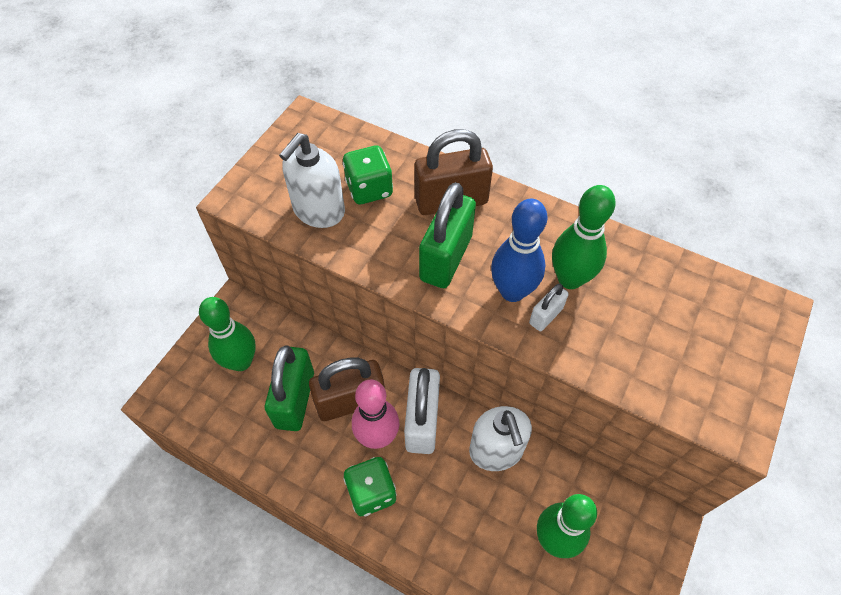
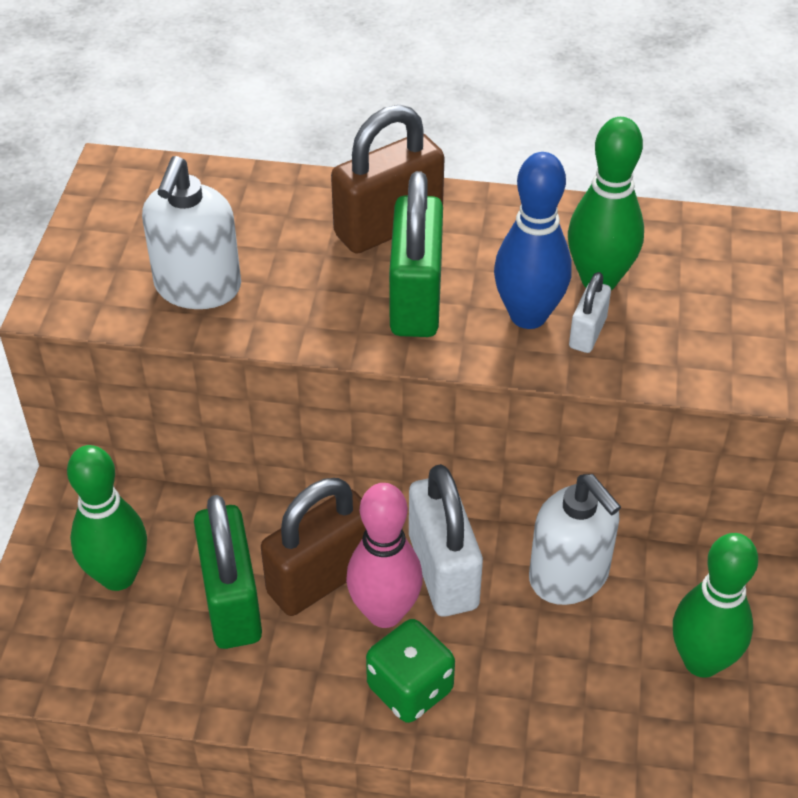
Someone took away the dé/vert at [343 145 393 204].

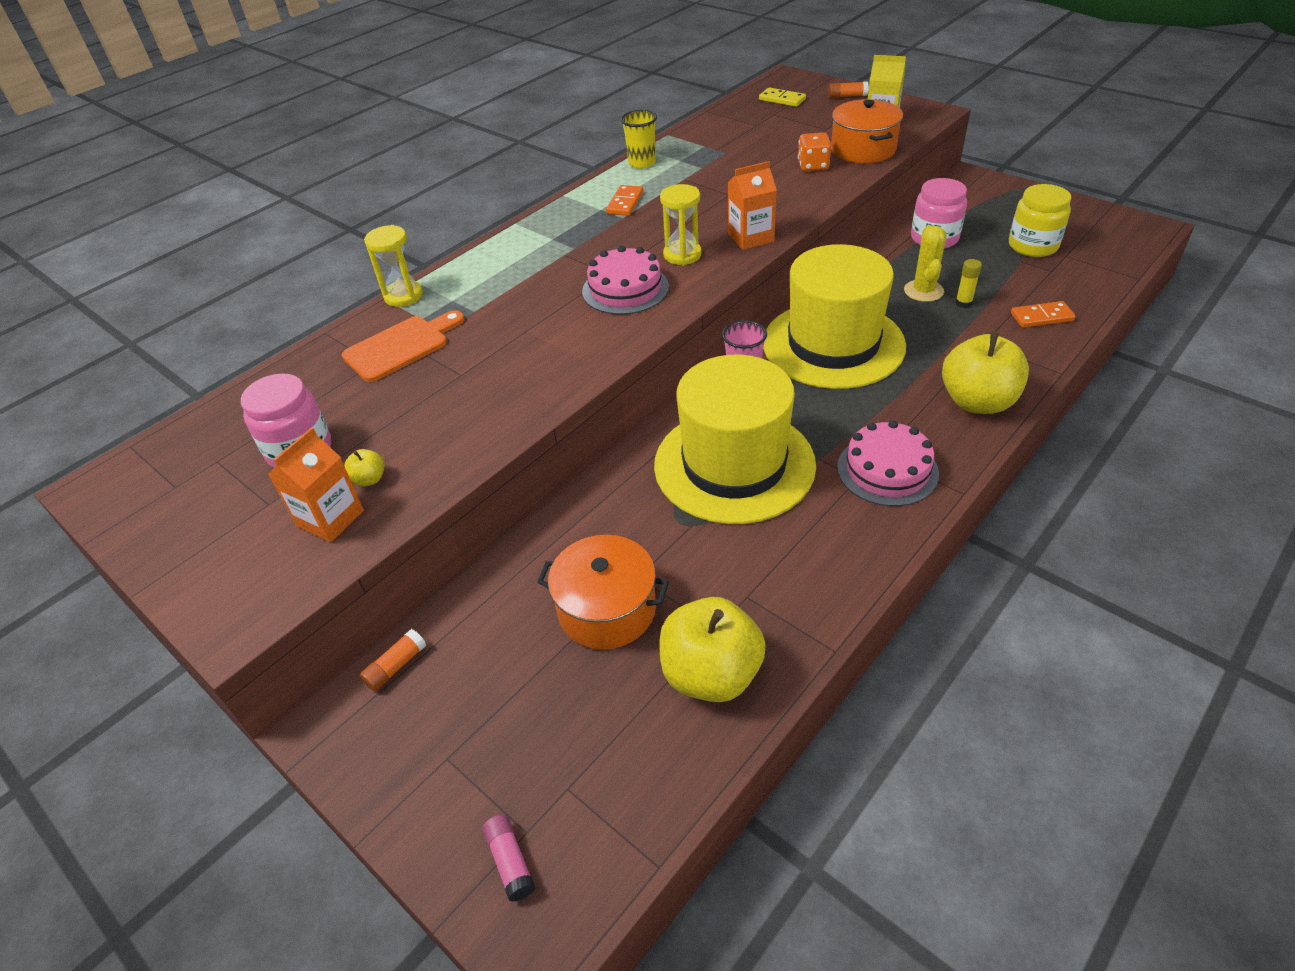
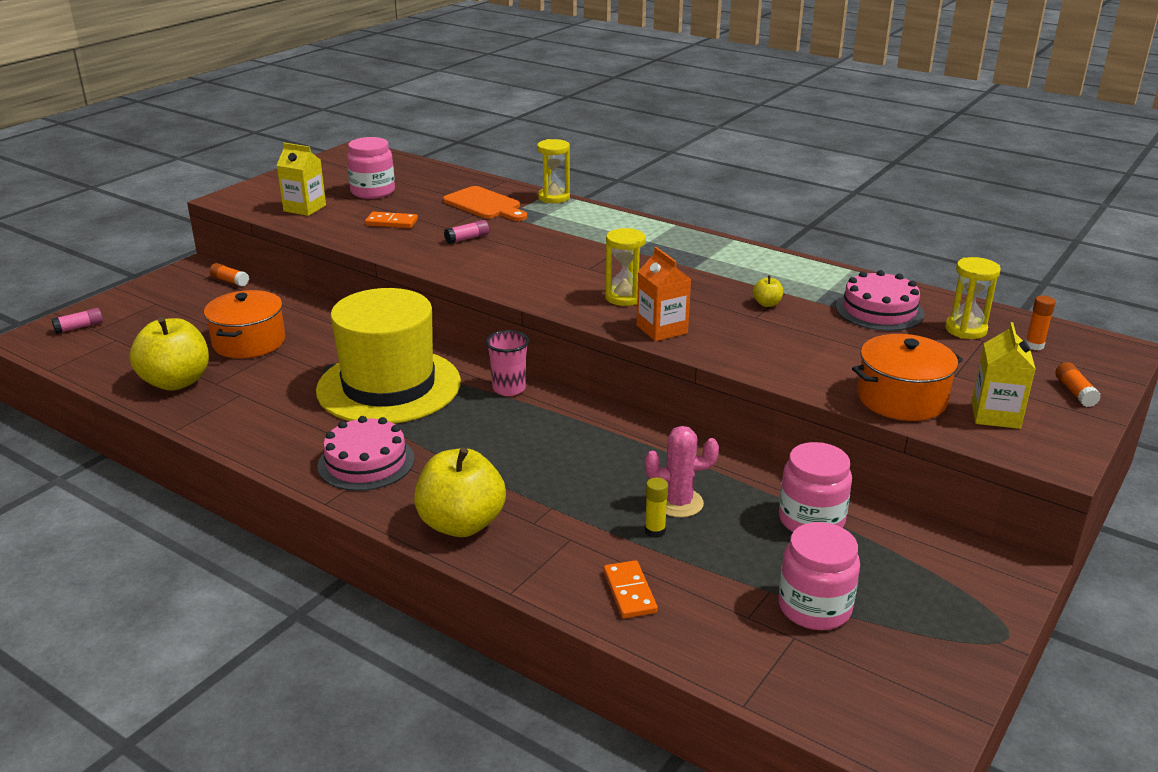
Someone took away the gobelet/jaune at [621 110 657 169].
Someone took away the chapeau/jaune at [763 244 906 389].
Someone took away the dé/orange at [798 132 831 171].
Someone put down the bâton de colle/rose at [444 220 489 244].
Someone put down the sablier/jaune at [945 257 1001 339].
Someone carried the pomme/jaune from [345 449 385 487] to [753 275 783 307].
Someone carried the gâteau/rose from [582 246 669 315] to [836 270 925 331].
Someone carried the domino/orange from [606 185 643 216] to [365 212 418 228].
Someone swapped the domino/jaune at [759 87 806 107] for the bâton de colle/orange at [1026 296 1056 350].
Someone repainted the brique de lait/orange at [268 427 364 542], which became the brique de lait/jaune at [276 143 326 216].
Someone repainted the cactus/jaune at [904 225 946 302], which became the cactus/rose at [645 426 719 518].
Someone repainted the bocal/jaune at [1009 184 1071 257], which became the bocal/rose at [779 522 860 630].

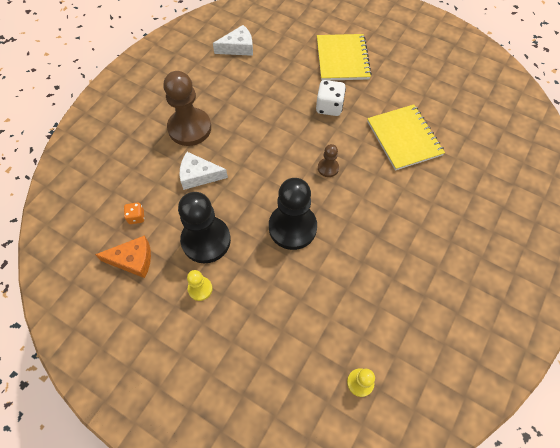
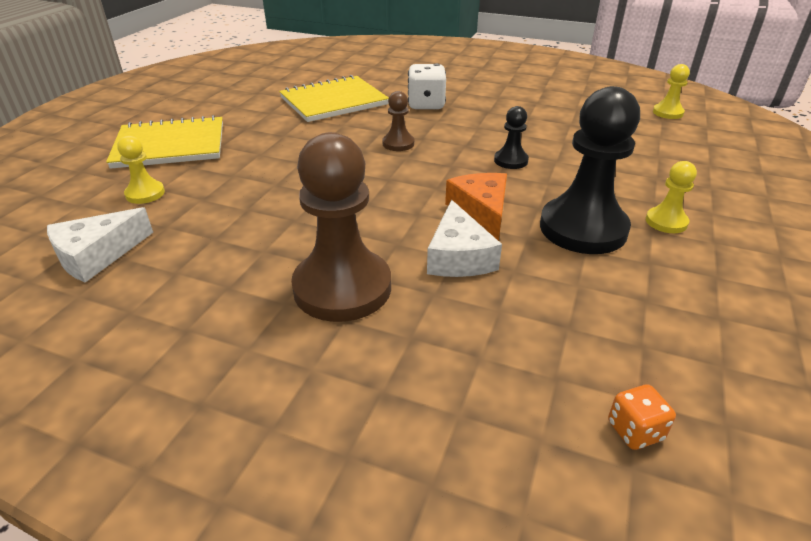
Someone put down the pion/jaune at [117 136 165 204].
Someone carried the fromage/orange from [95 236 151 278] to [445 173 507 241].
Someone carried the dé/orange from [124 202 145 224] to [608 384 676 450].
Someone carried the dé/blanc from [316 80 346 116] to [408 63 446 109].
Someone rotated the fromage/blanc at [213 25 253 56] by 105 degrees counterclockwise.
Someone scaled the pion/noir at [269 178 317 250] by 0.47.

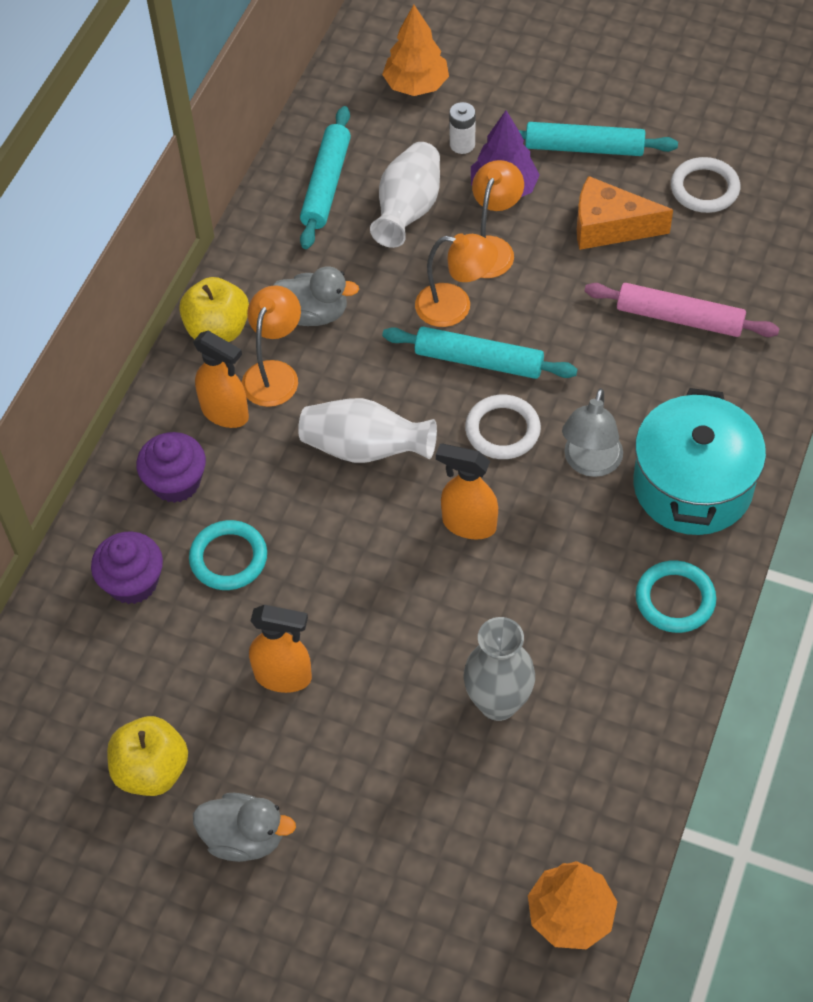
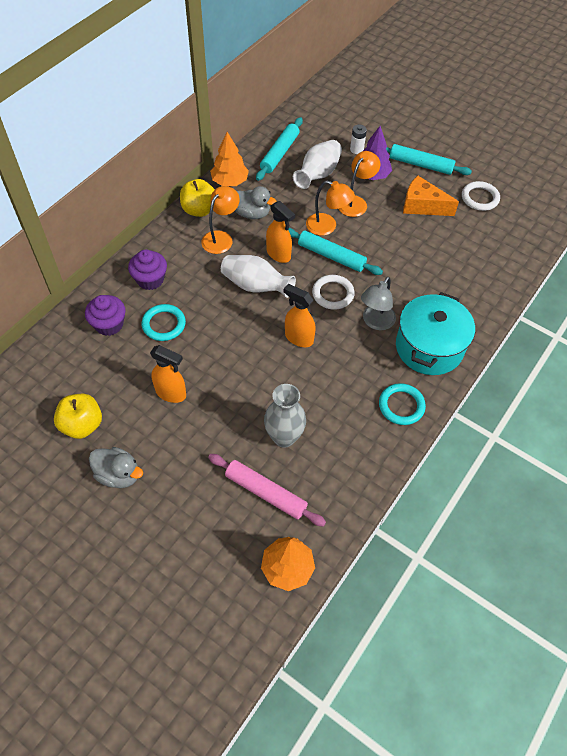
Someone carried the vaporisateur/orange from [193 331 249 428] to [266 201 295 263].
Someone carried the arbre/orange from [382 5 449 96] to [210 132 249 186].
Someone carried the rouleau à pâtisserie/rose from [585 283 780 337] to [208 454 326 527].

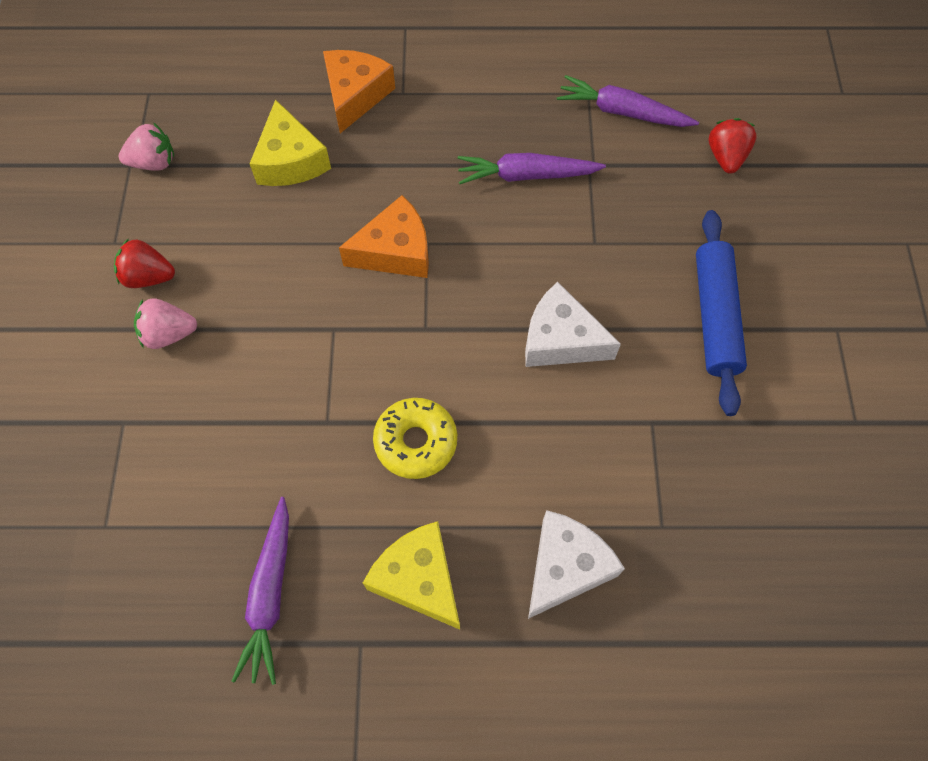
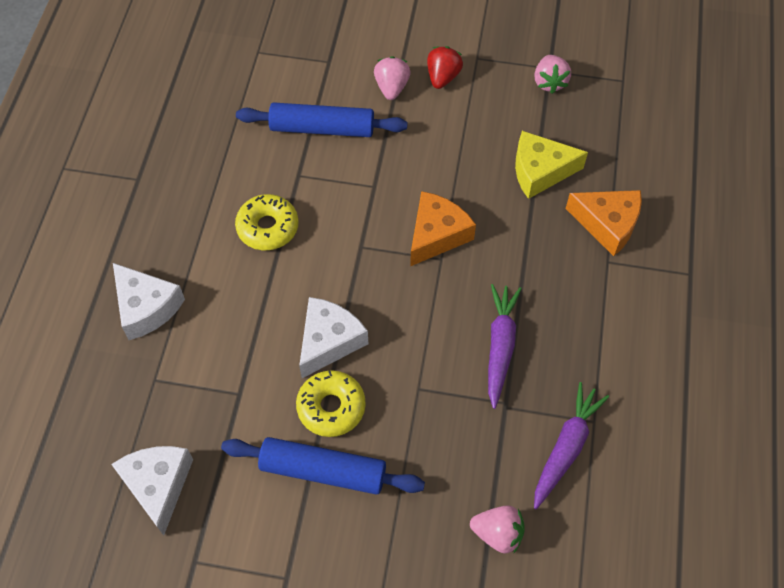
Someone took away the carotte/violet at [232 497 289 685].
Someone took away the fromage/jaune at [363 521 460 630].
Someone put down the fromage/blanc at [111 446 193 536].
Someone put down the rouleau à pâtisserie/bleu at [236 102 408 137].
Someone put down the beignet/jaune at [296 370 366 437].
Someone repainted the fraise/rouge at [709 118 757 174], which became the fraise/rose at [470 505 524 554].
Someone rotated the fromage/orange at [339 195 429 278] by 135 degrees counterclockwise.

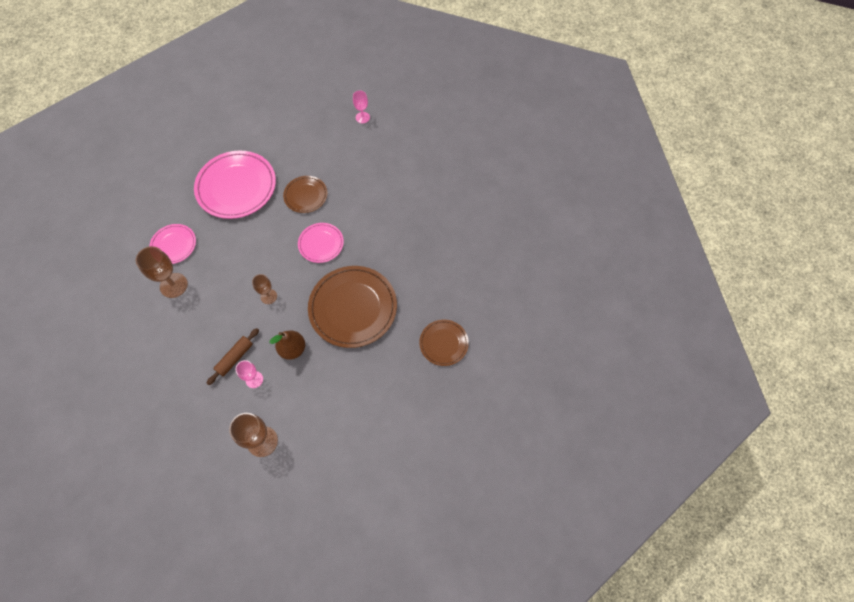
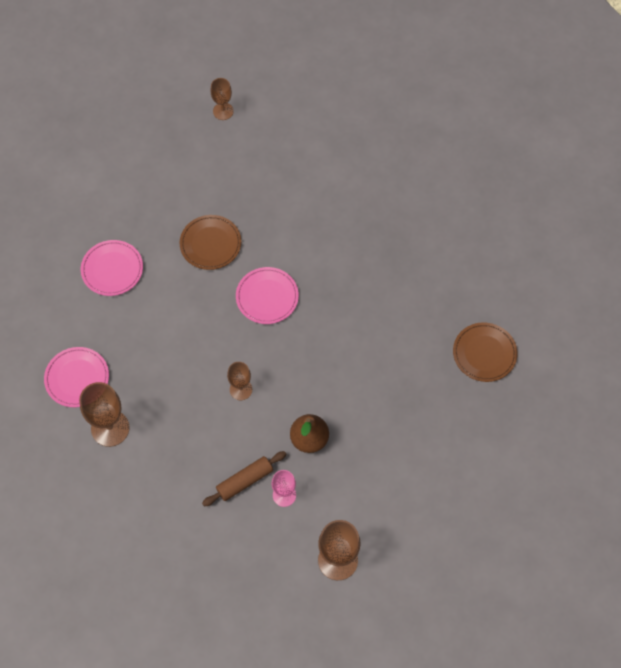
Someone took away the assiette/marron at [308 266 397 348].
Someone repainted the verre à pied/rose at [353 91 370 123], which became the verre à pied/marron at [210 78 234 120].
Someone rotated the rouleau à pâtisserie/marron at [206 328 259 385] by 45 degrees clockwise.
Someone scaled the assiette/rose at [194 150 276 219] by 0.54.

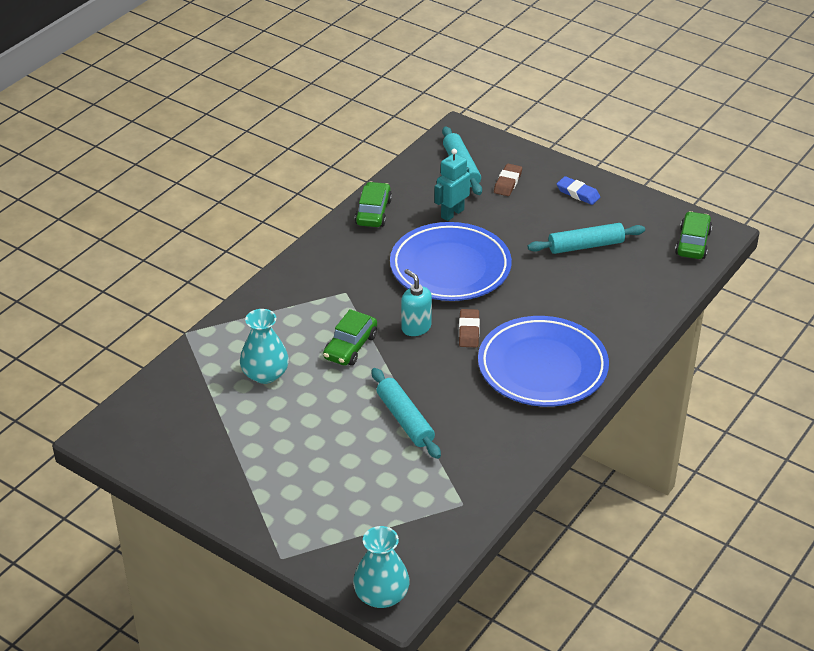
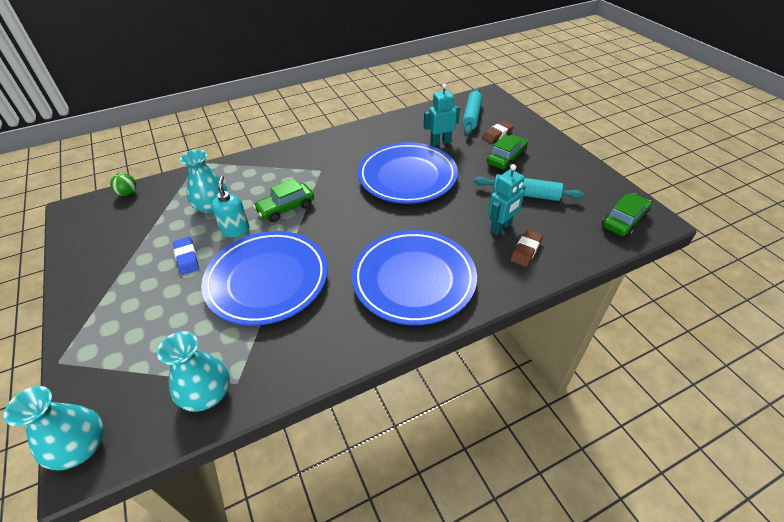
Someone put down the balle/vert at [110 173 136 196].
Someone put down the vase/turquoise at [157 331 230 412].
Someone put down the robot/turquoise at [488 164 526 235].
Someone carried the voiture/vert from [355 182 392 227] to [487 134 528 171].
Someone carried the distributeur de savon/turquoise from [401 269 432 336] to [211 176 249 238].
Someone carried the gomme/marron from [459 309 480 347] to [510 229 543 267].
Someone carried the gomme/bleu from [557 176 600 205] to [173 237 199 275].
Someone swapped the rouleau à pâtisserie/turquoise at [372 368 441 459] for the assiette/bleu at [201 231 328 326].

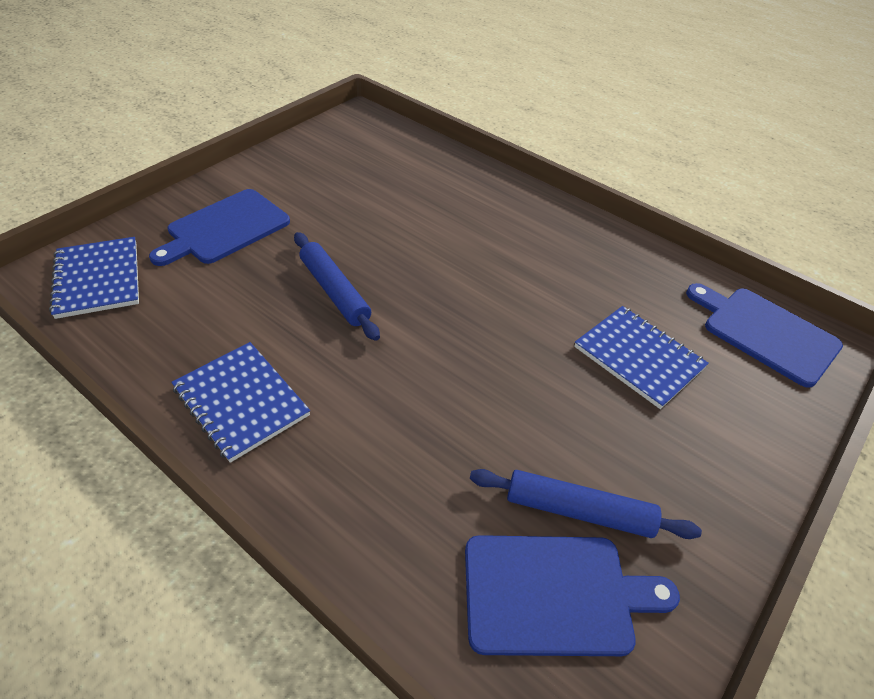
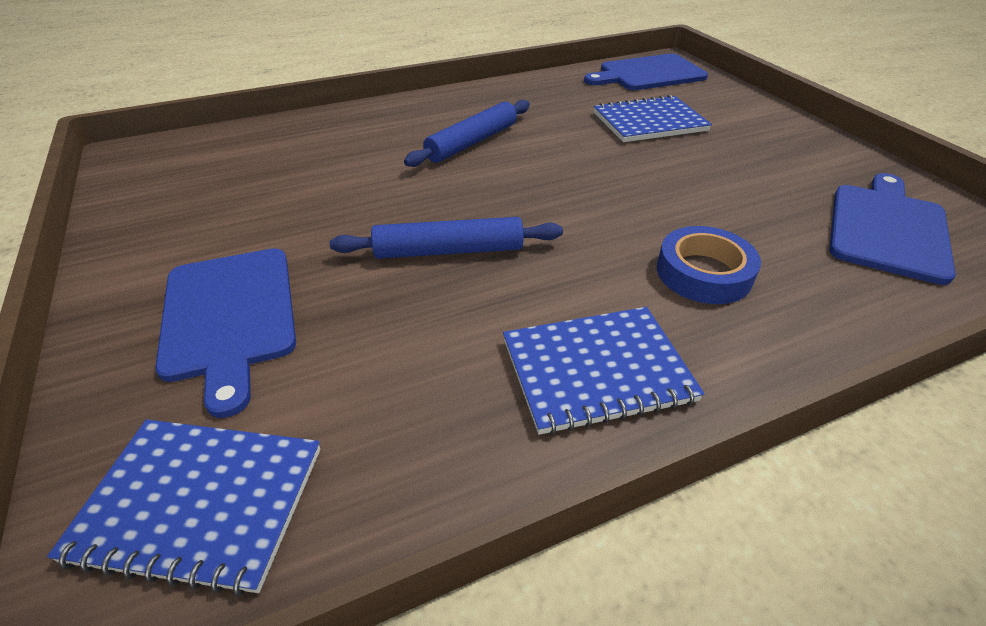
Someone put down the ruban adhésif/bleu at [657 226 761 304].
Someone carried the rouleau à pâtisserie/bleu from [470 469 702 539] to [404 100 530 167].

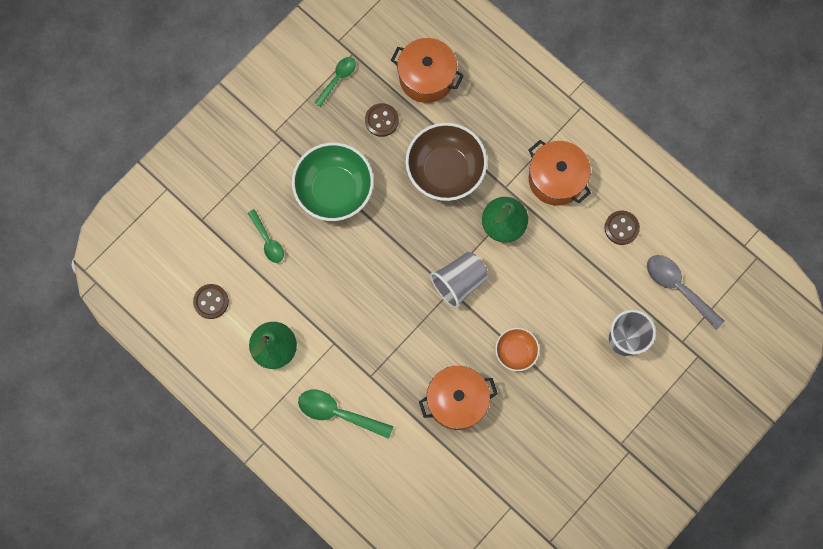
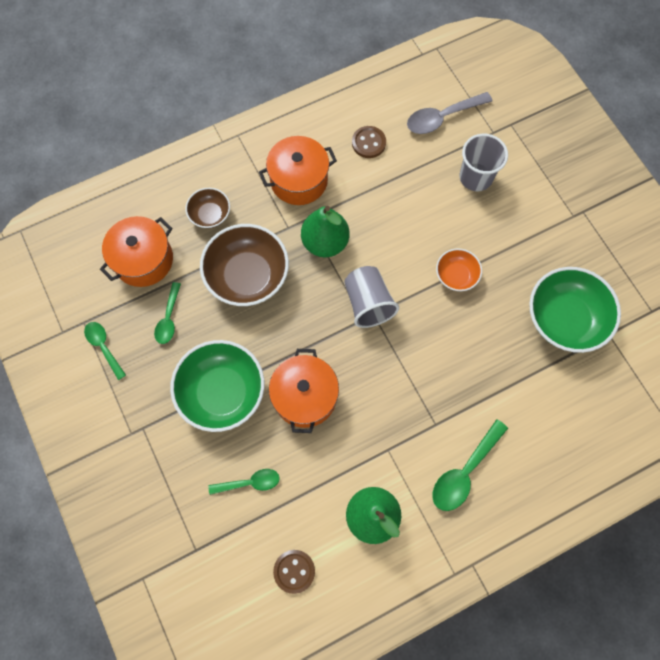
Someone put down the bol/marron at [185 188 230 228].
Someone put down the bol/vert at [529 267 621 353].
Someone carried the marmite/orange from [419 366 498 430] to [269 349 339 433].
Someone swapped the bouton/marron at [365 103 399 137] for the cuillère/vert at [154 282 181 344].

